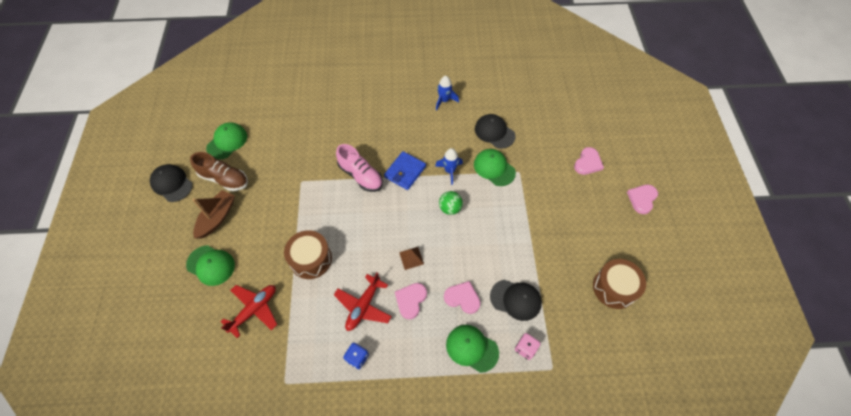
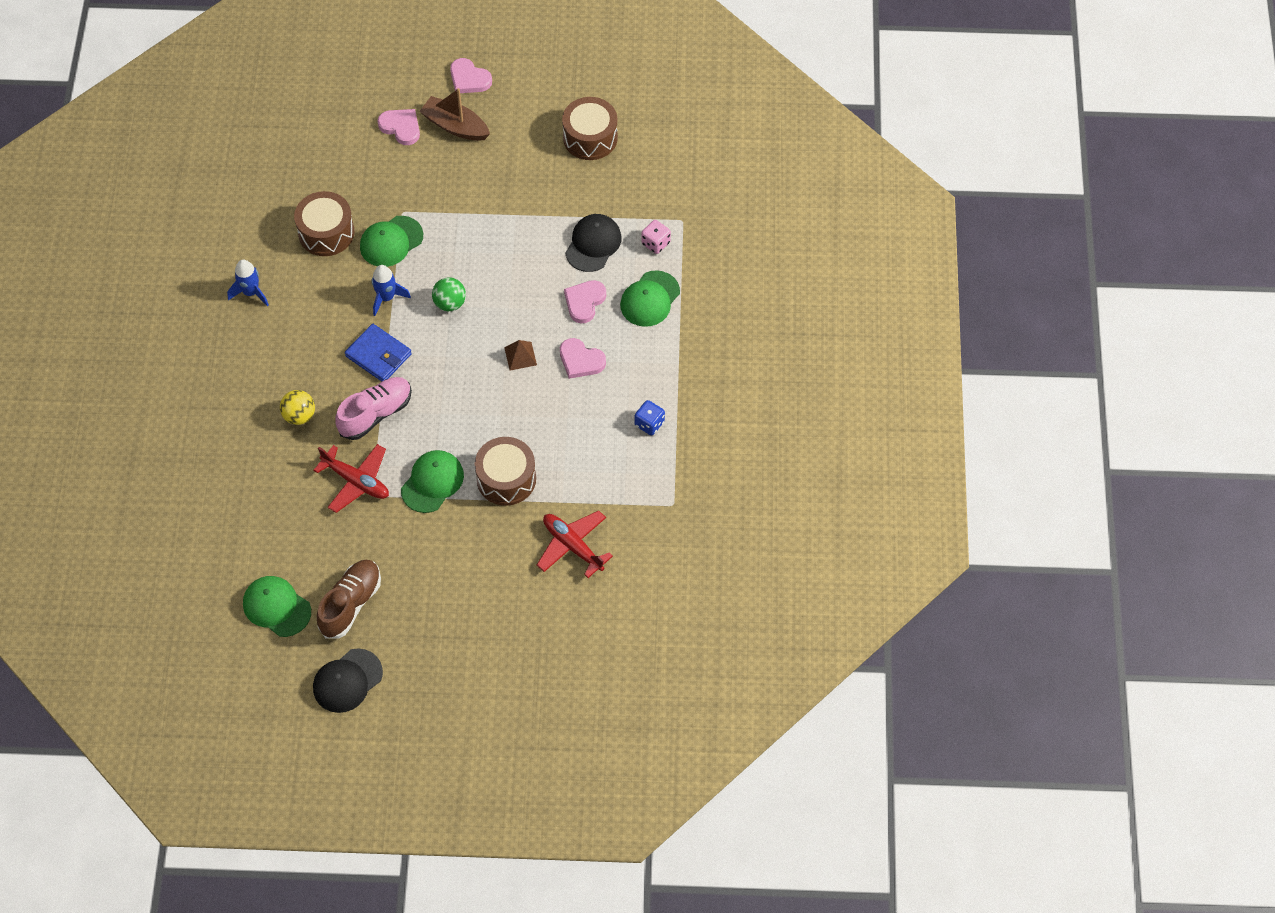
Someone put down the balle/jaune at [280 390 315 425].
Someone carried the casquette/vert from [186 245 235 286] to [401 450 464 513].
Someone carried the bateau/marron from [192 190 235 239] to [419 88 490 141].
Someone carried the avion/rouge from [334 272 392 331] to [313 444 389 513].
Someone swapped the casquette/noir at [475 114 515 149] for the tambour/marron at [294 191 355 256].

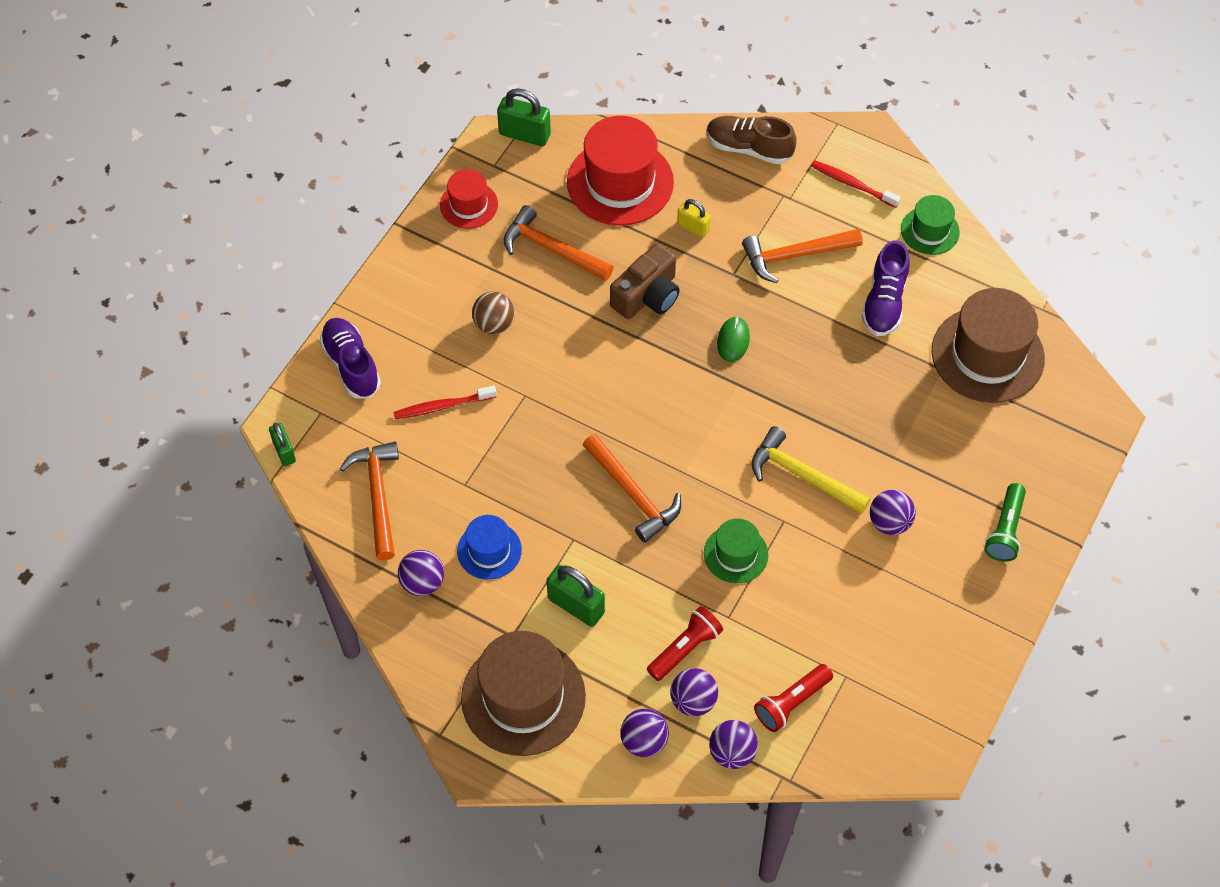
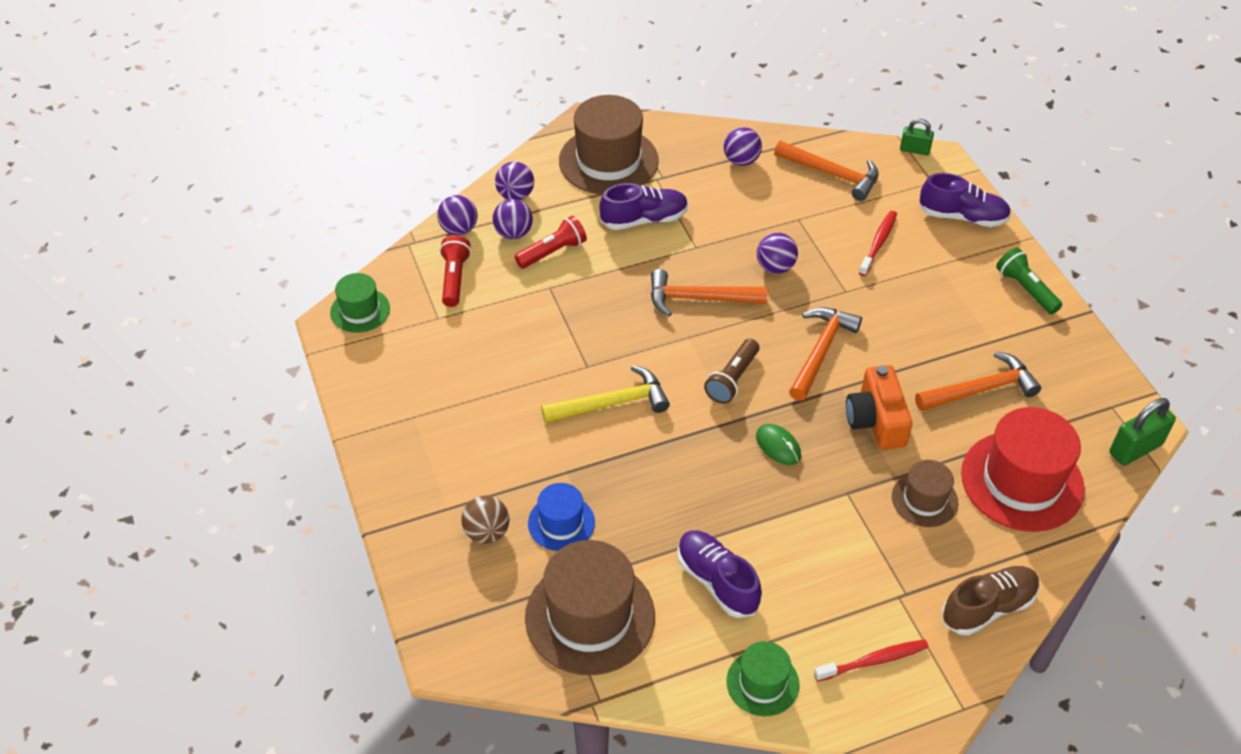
Someone took away the chapeau/rouge at [440 169 498 229].
Someone put down the lampe de poche/marron at [704 339 759 404].
Someone carried the chapeau/bleu from [457 515 522 580] to [528 483 595 551].
Someone carried the balle/marron from [472 291 515 334] to [461 496 510 544].
Someone carried the chapeau/vert from [704 518 768 583] to [330 273 390 333].
Someone carried the marteau/orange from [742 229 863 283] to [789 307 862 401].
Someone carried the balle/violet from [870 490 916 535] to [757 233 798 274].
Someone carried the lampe de poche/vert from [985 483 1026 562] to [996 248 1062 314].
Someone swapped the cadenas/vert at [547 565 605 627] for the chaussure/violet at [599 183 688 230].
Someone swapped the cadenas/jaune at [677 199 711 237] for the chapeau/marron at [892 460 958 527].
Someone repainted the appareil photo/marron at [610 243 680 319], which became the appareil photo/orange at [846 365 912 450].
Someone rotated the lampe de poche/rouge at [647 606 723 681] by 120 degrees counterclockwise.

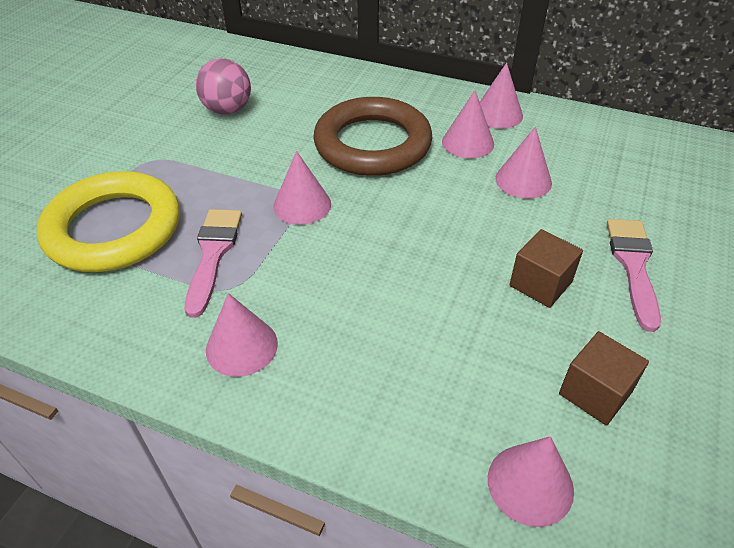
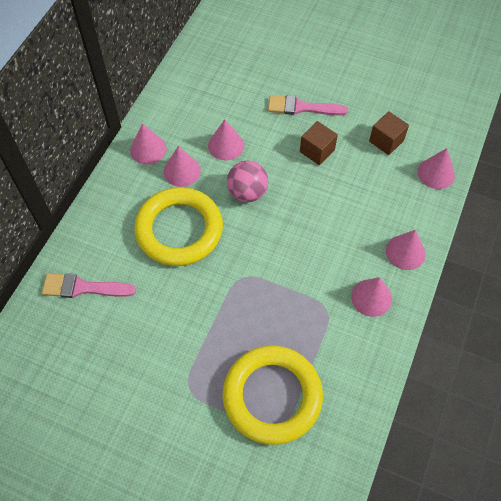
Someone carried the pinceau/rose from [185 209 242 318] to [42 273 136 298].
Someone carried the balle/rose from [196 58 251 115] to [227 160 268 202].
Someone carried the cône/rose from [273 151 331 225] to [386 230 425 270].
Someone repainted the anneau/marron at [313 97 433 176], which became the anneau/jaune at [134 187 223 266].

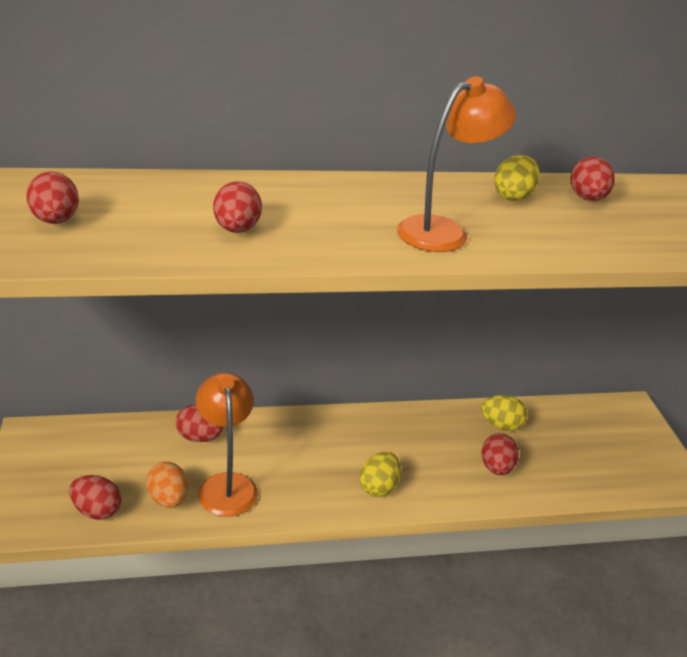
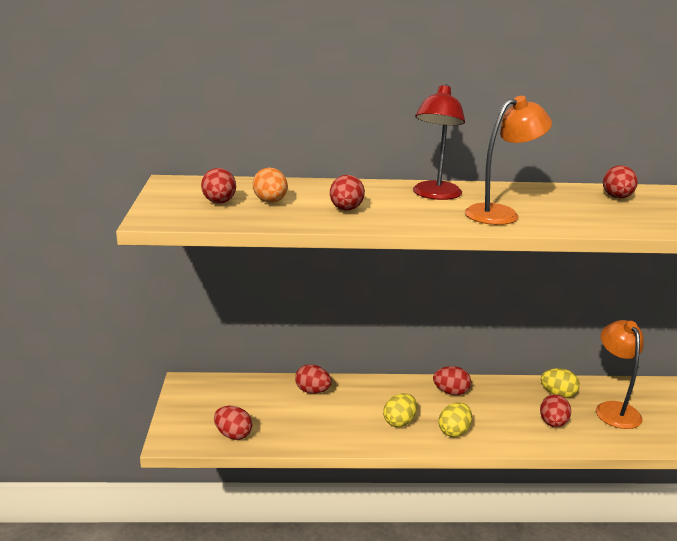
Someone put down the lampe/rouge at [413 84 465 200].
Someone put down the œuf/rouge at [433 366 471 395].
Someone carried the œuf/orange from [146 462 188 508] to [253 168 288 203].
Someone carried the lampe/orange from [196 372 258 517] to [596 320 643 429].
Someone carried the œuf/jaune from [494 155 540 201] to [383 393 417 427].

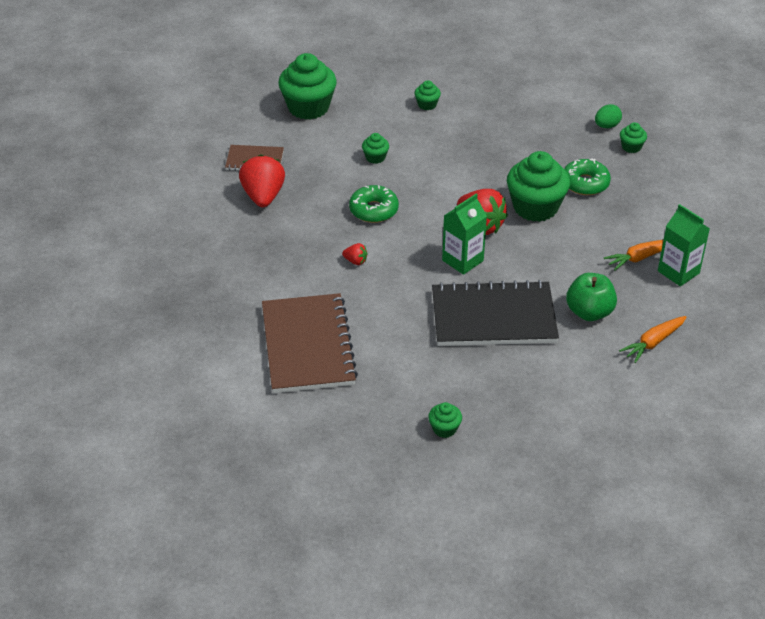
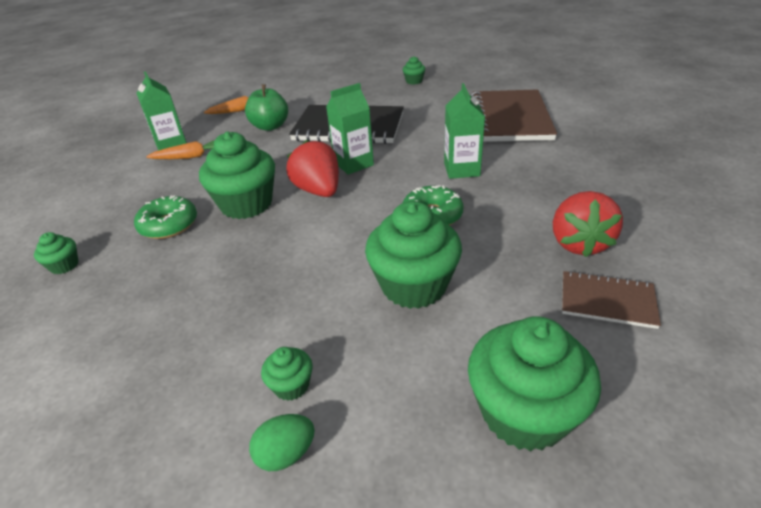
Someone carried the œuf/vert from [595 104 622 128] to [249 414 315 471].
Someone swapped the fraise/rouge at [342 243 368 265] for the brique de lait/vert at [444 83 485 179].
Someone scaled the muffin/vert at [362 133 389 164] by 2.19.

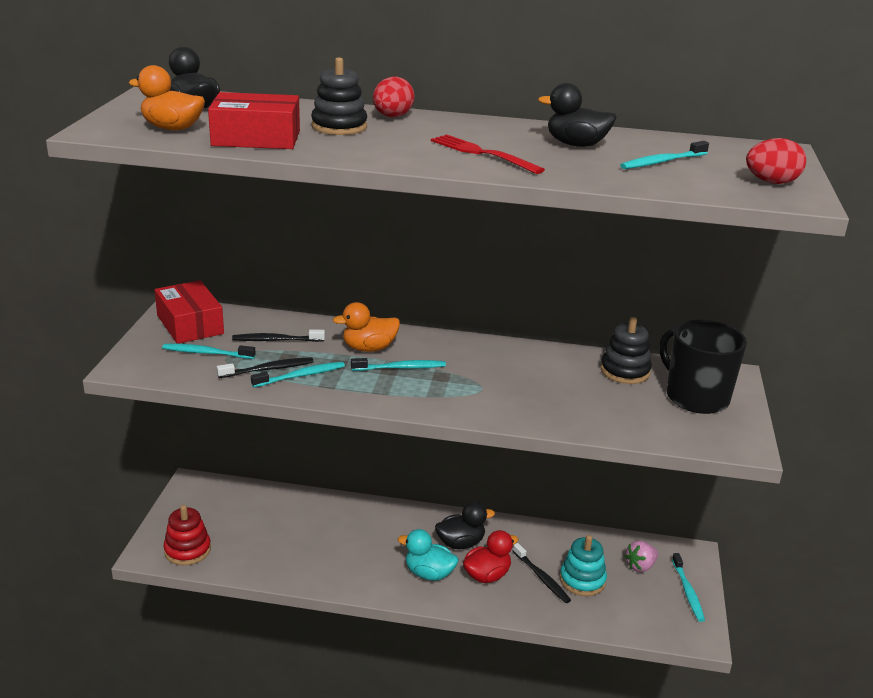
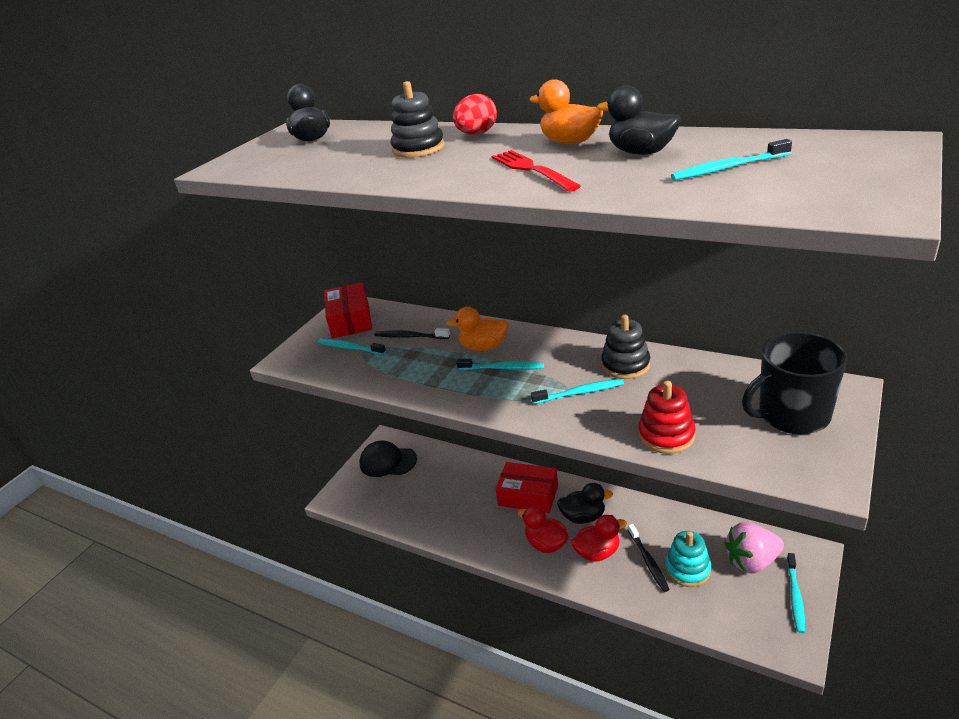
Someone took away the brosse à dents/noir at [217 357 314 378].
Someone took away the œuf/rouge at [746 138 806 184].
Someone put down the casquette/noir at [359 440 417 477].
Someone carried the canard/orange from [129 65 205 130] to [529 79 603 144].
Someone carried the jouet à empiler/rouge from [164 505 211 565] to [638 381 695 454].
Someone carried the boîte/rouge from [208 92 300 149] to [495 462 558 513].
Someone carried the brosse à dents/turquoise from [251 362 345 387] to [531 379 624 404].
Someone carried the jouet à empiler/noir from [600 317 652 384] to [601 315 650 379].
Someone repainted the canard/turquoise at [398 529 459 581], which became the canard/rouge at [518 506 569 553].
Someone rotated the tasse/noir at [659 320 747 414] by 90 degrees counterclockwise.
Someone scaled the fraise/rose at [625 540 659 572] by 1.62.

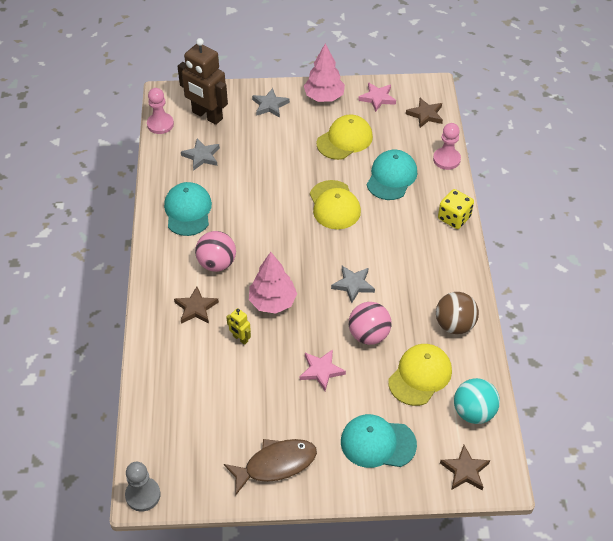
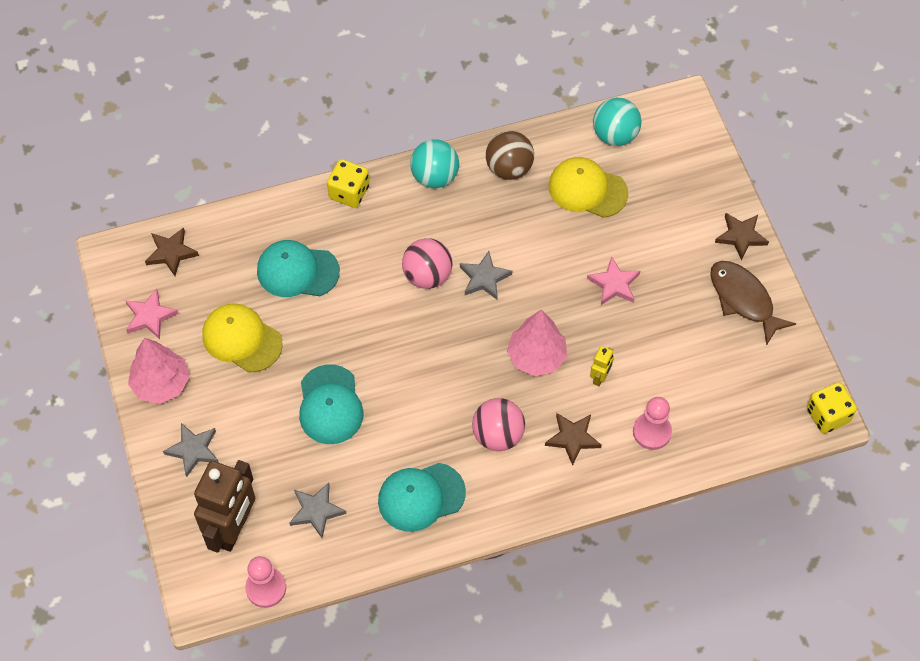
Someone took away the casquette/jaune at [310 180 361 229].
Someone put down the balle/turquoise at [410 139 459 188].
Someone carried the casquette/turquoise from [341 414 417 468] to [299 364 364 444].
Someone carried the balle/rose from [349 302 392 345] to [402 238 452 289].
Someone carried the pion/rose from [433 123 461 170] to [633 397 672 450].
Someone carried the étoile/marron from [440 445 490 490] to [715 213 769 261].
Someone swapped the pion/gris at [125 462 161 512] for the dé/jaune at [807 382 857 434].

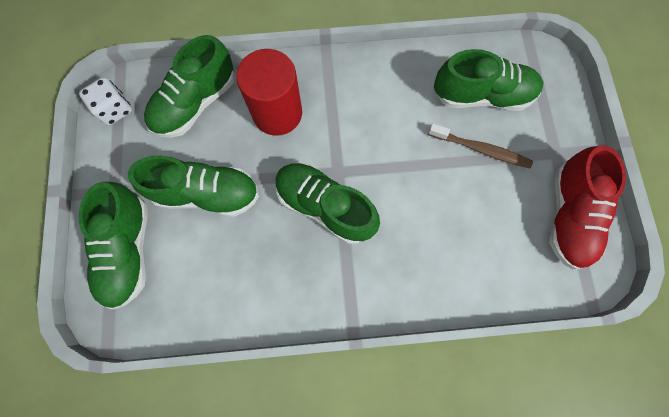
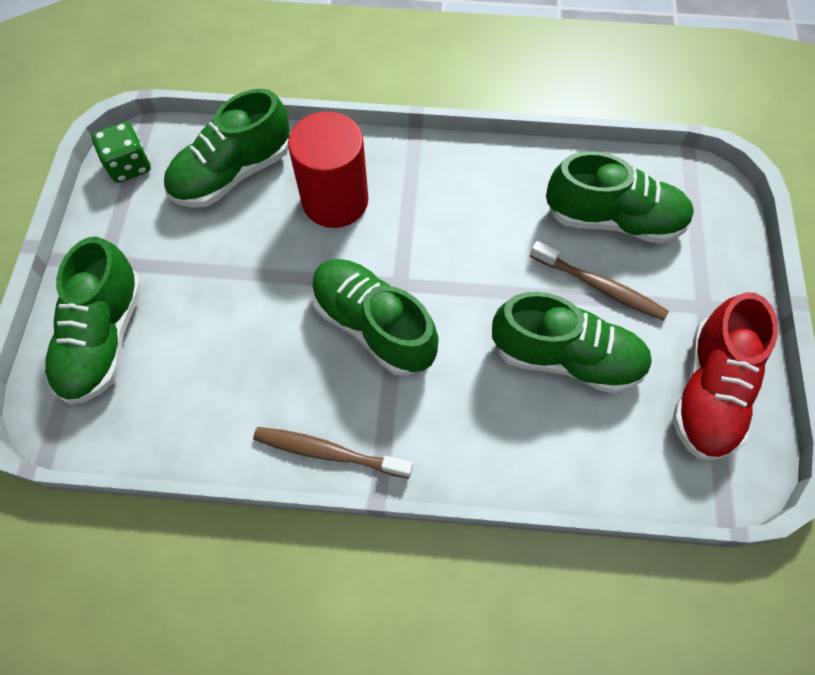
Someone put down the brosse à dents/marron at [253 427 413 478].
Someone carried the chaussure/vert from [128 155 259 217] to [492 292 652 394].
Someone repainted the dé/blanc at [79 77 132 125], which became the dé/vert at [92 122 151 183].

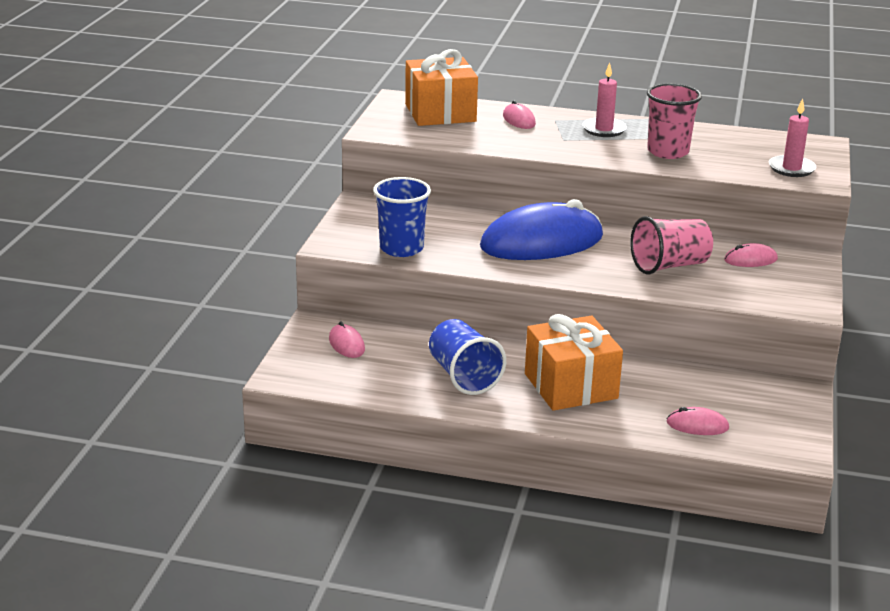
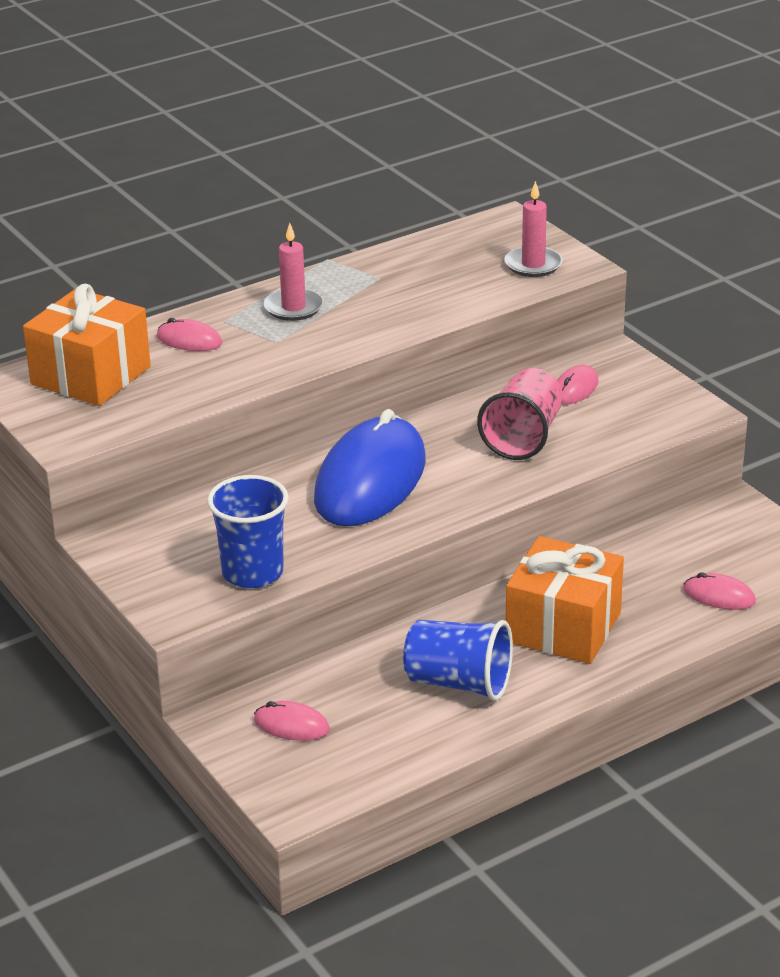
Someone took away the gobelet/rose at [647 83 702 159].
Someone rotated the souris/rose at [667 407 729 435] by 60 degrees clockwise.

